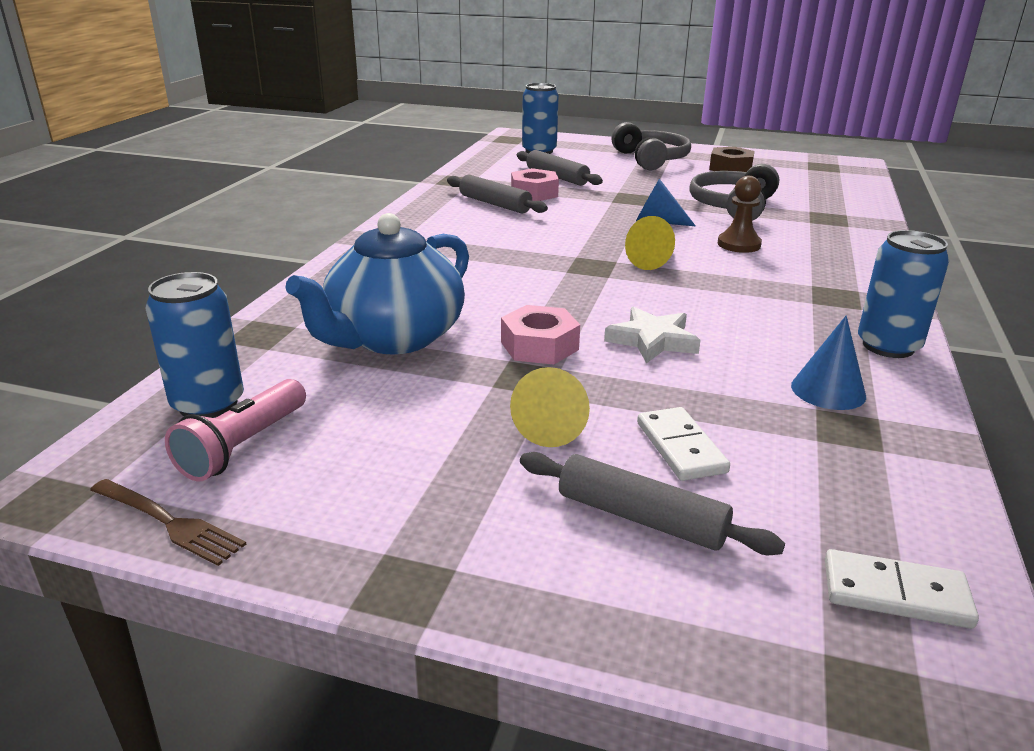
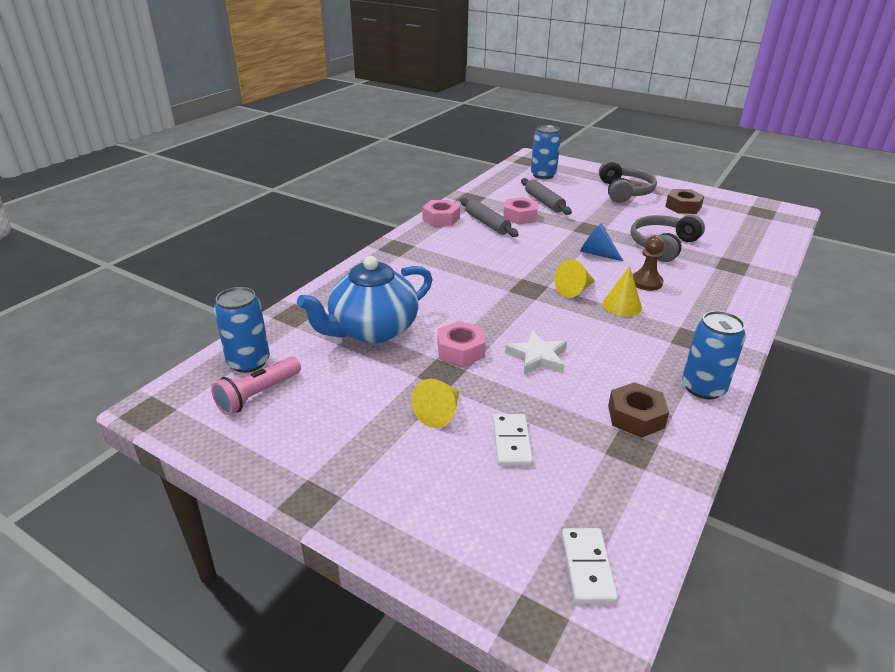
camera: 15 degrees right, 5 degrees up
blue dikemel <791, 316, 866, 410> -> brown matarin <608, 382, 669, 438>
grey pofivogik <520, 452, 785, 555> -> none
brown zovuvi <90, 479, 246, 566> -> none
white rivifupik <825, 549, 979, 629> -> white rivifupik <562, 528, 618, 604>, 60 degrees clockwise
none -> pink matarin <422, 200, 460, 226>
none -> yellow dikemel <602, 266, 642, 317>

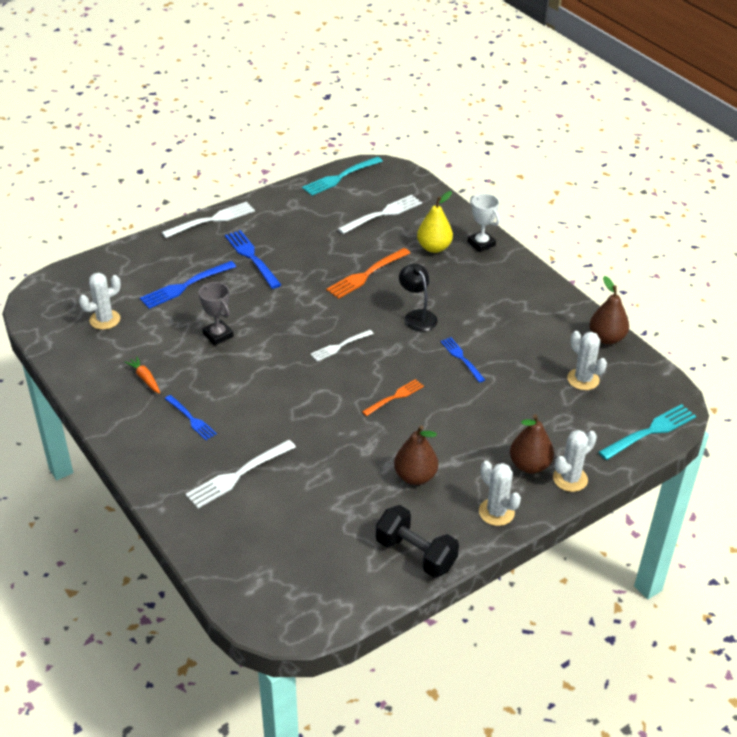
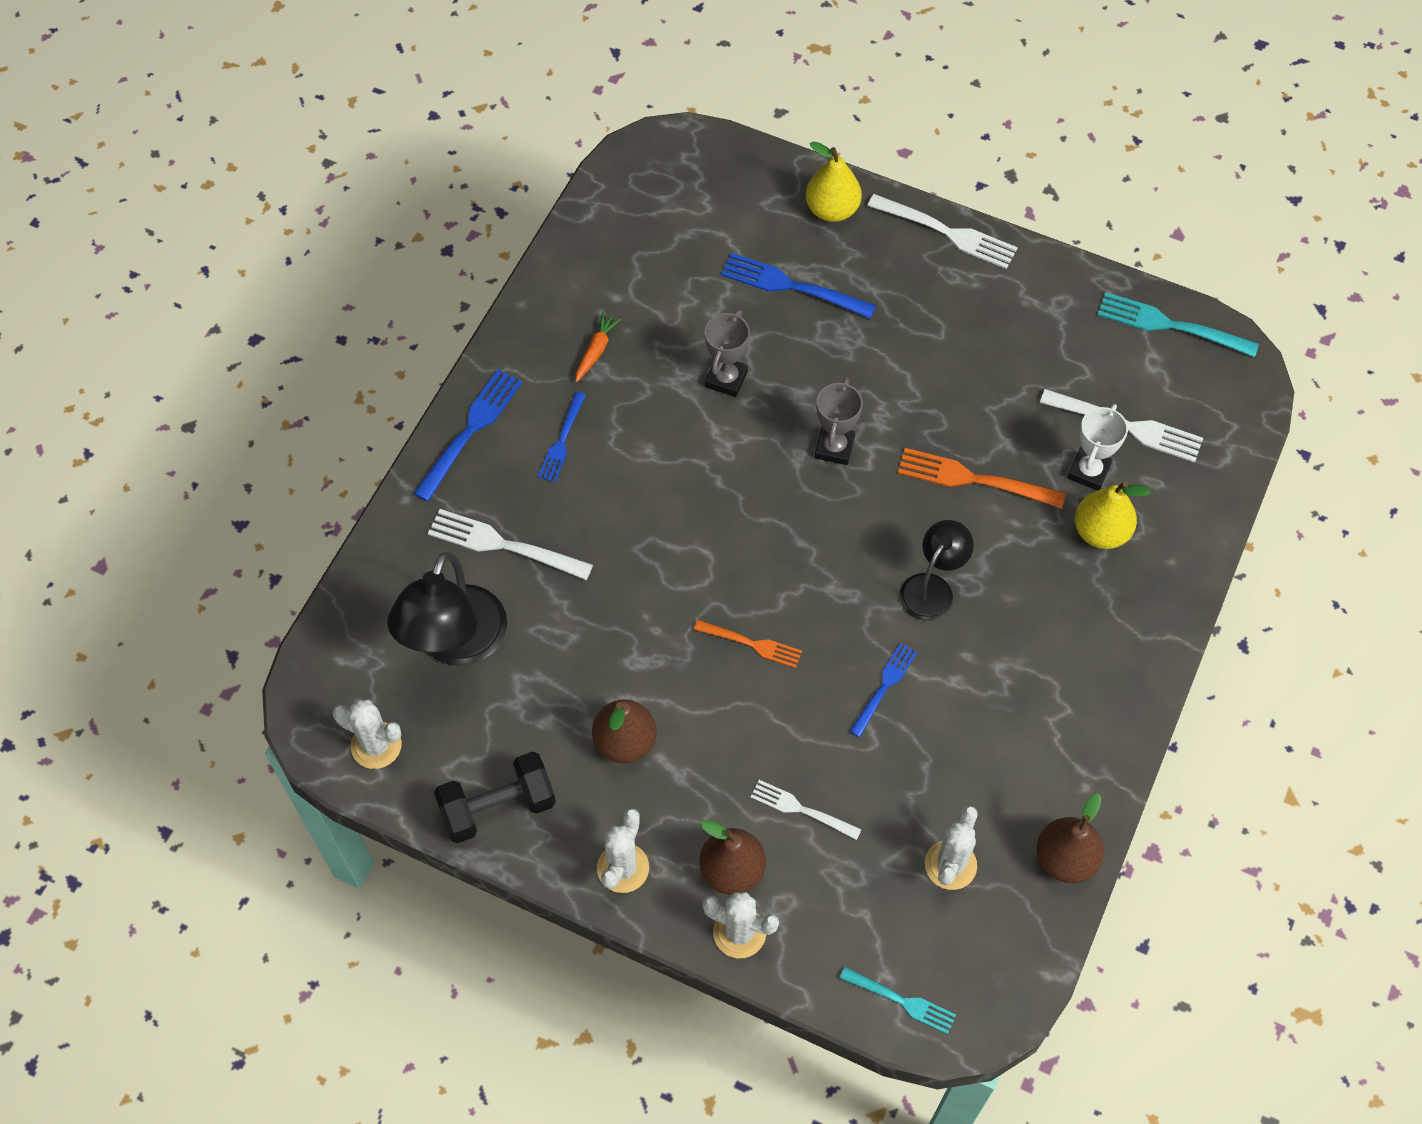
camera: 60 degrees right, 20 degrees up
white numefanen <468, 194, 500, 252> -> white numefanen <1067, 404, 1128, 490>, shifted
blue zovuvi <225, 230, 281, 289> -> blue zovuvi <413, 369, 523, 502>, shifted
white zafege <79, 273, 121, 330> -> white zafege <333, 700, 402, 769>, shifted
white zovuvi <310, 330, 374, 361> -> white zovuvi <750, 780, 862, 840>, shifted
turquoise zovuvi <598, 404, 696, 460> -> turquoise zovuvi <840, 967, 956, 1034>, x0.63
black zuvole <376, 505, 459, 578> -> black zuvole <434, 751, 556, 843>, 60 degrees clockwise
none -> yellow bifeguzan <806, 141, 862, 222>
none -> grey numefanen <815, 378, 863, 465>
none -> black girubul <387, 552, 507, 666>

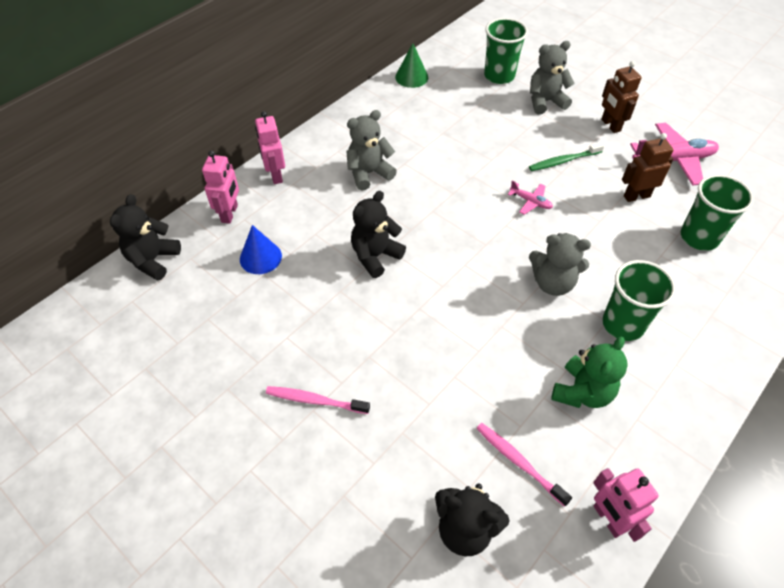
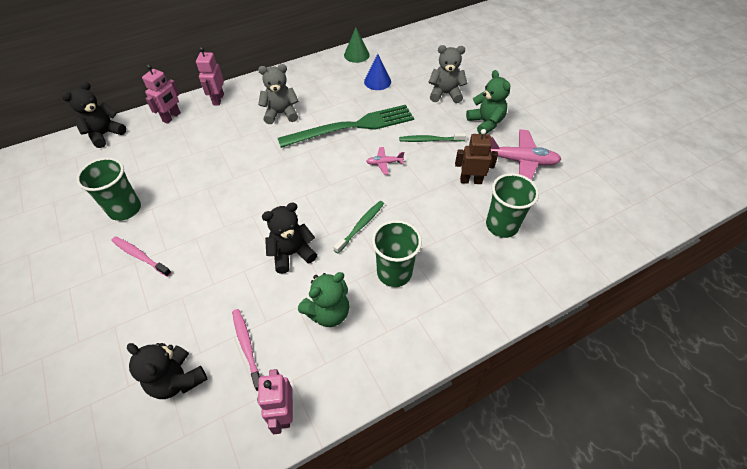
camera: 20 degrees right, 0 degrees up
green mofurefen <484, 18, 528, 84> -> green mofurefen <76, 157, 141, 221>, shifted
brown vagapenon <601, 61, 641, 133> -> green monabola <466, 70, 510, 134>
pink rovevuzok <508, 180, 553, 215> -> pink rovevuzok <366, 147, 404, 175>, 120 degrees clockwise
black monabola <351, 191, 406, 278> -> black monabola <262, 202, 317, 274>, shifted
blue dikemel <240, 225, 282, 274> -> blue dikemel <364, 54, 391, 90>, shifted
grey monabola <529, 233, 591, 296> -> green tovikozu <333, 201, 384, 253>
none -> green zovuvi <278, 105, 414, 148>

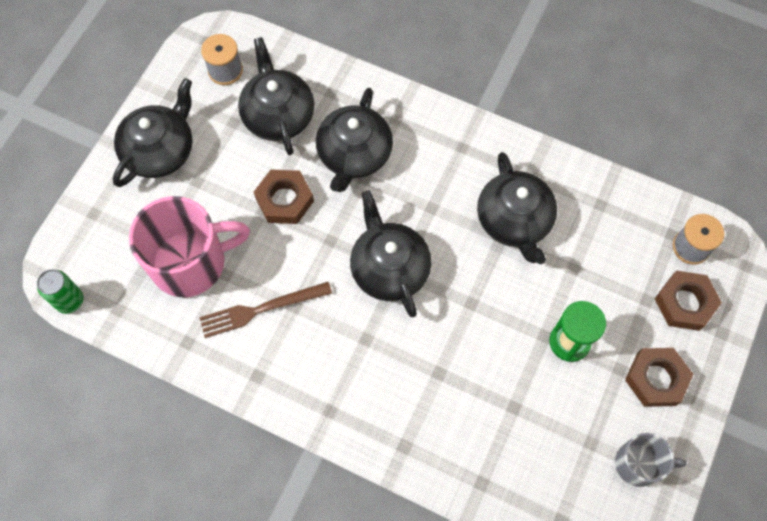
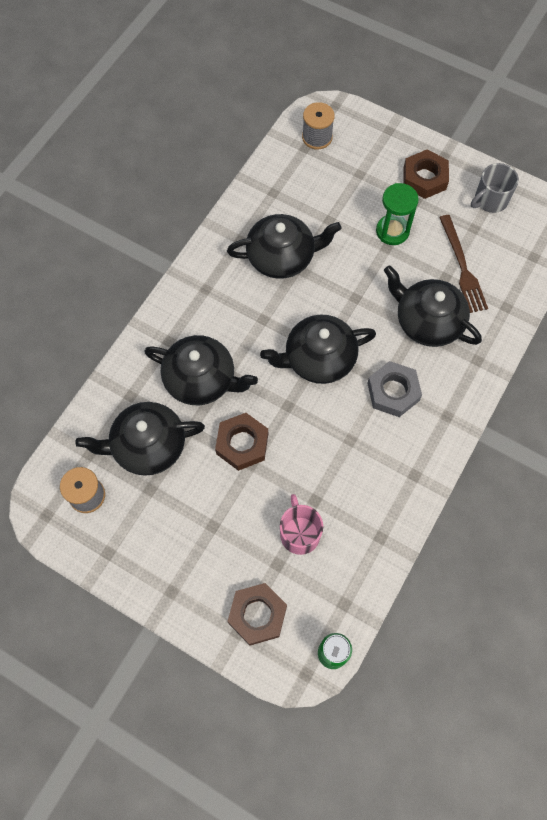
camera: 85 degrees left, 0 degrees up
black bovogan <113, 78, 193, 187> -> black bovogan <384, 265, 482, 347>, shifted
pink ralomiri <129, 196, 250, 297> -> pink ralomiri <280, 494, 323, 555>, x0.55
brown matarin <654, 271, 722, 331> -> brown matarin <227, 583, 287, 646>, shifted
brown zovuvi <199, 282, 332, 338> -> brown zovuvi <439, 215, 488, 313>, shifted
grey ralomiri <615, 433, 687, 487> -> grey ralomiri <471, 163, 519, 213>, 135 degrees counterclockwise
none -> grey matarin <367, 361, 422, 417>

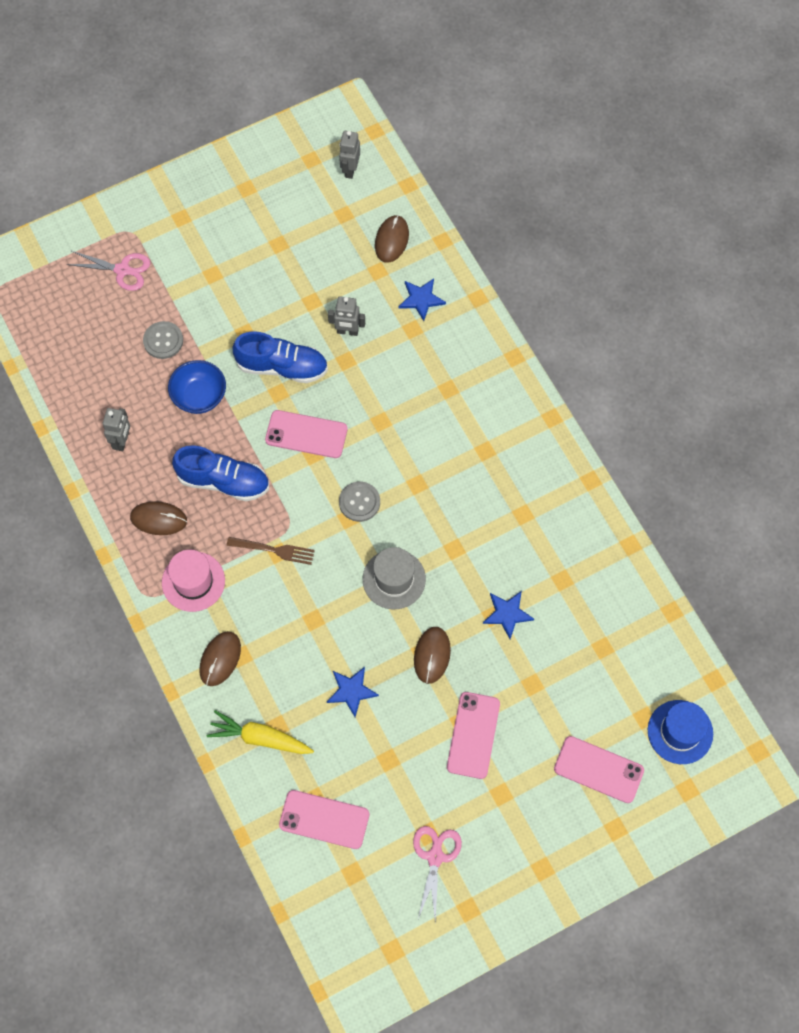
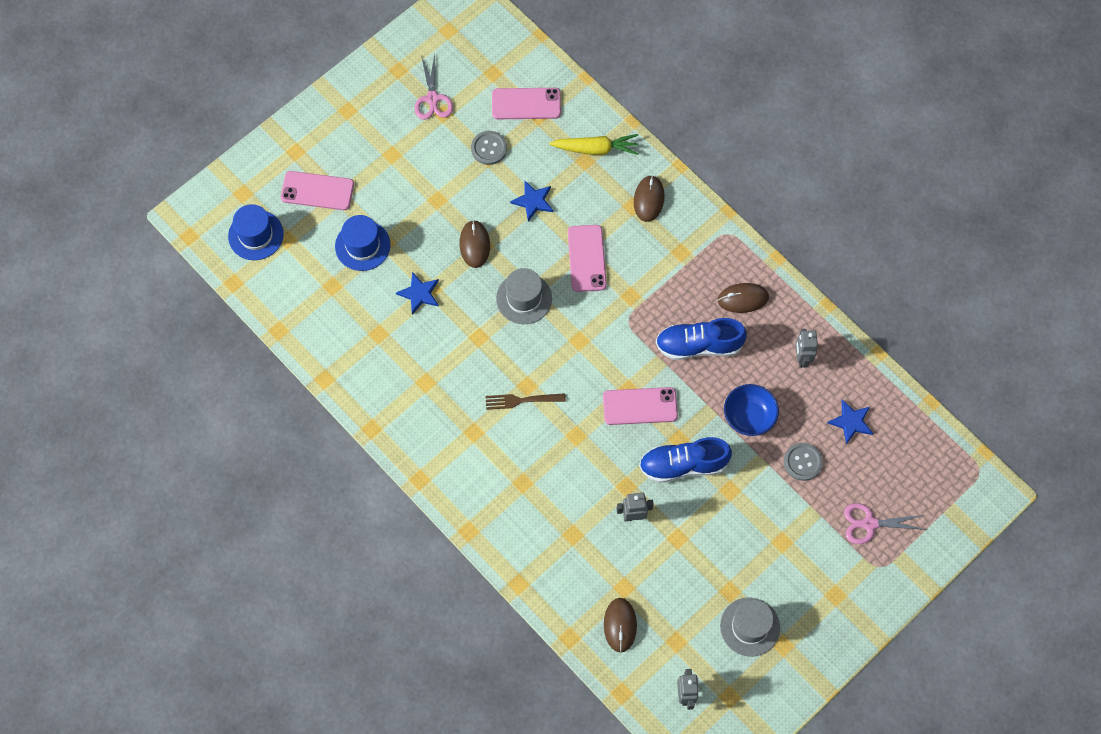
camera: 165 degrees right, 0 degrees up
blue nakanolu <398, 278, 446, 321> -> blue nakanolu <827, 399, 873, 444>, shifted
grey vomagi <339, 482, 380, 522> -> grey vomagi <471, 131, 507, 165>, shifted
brown zovuvi <227, 537, 315, 565> -> brown zovuvi <486, 393, 566, 410>, shifted
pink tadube <162, 550, 225, 612> -> none
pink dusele <447, 692, 500, 779> -> pink dusele <568, 225, 607, 292>, shifted
none -> blue tadube <335, 215, 391, 271>
none -> grey tadube <720, 597, 780, 657>

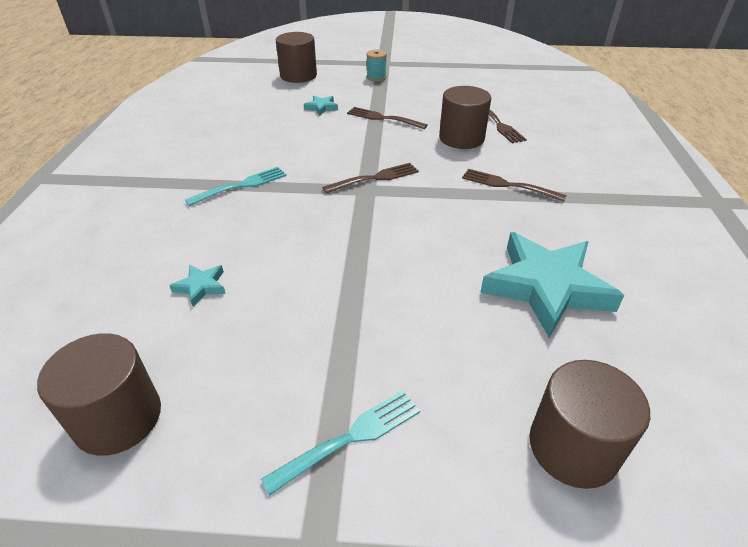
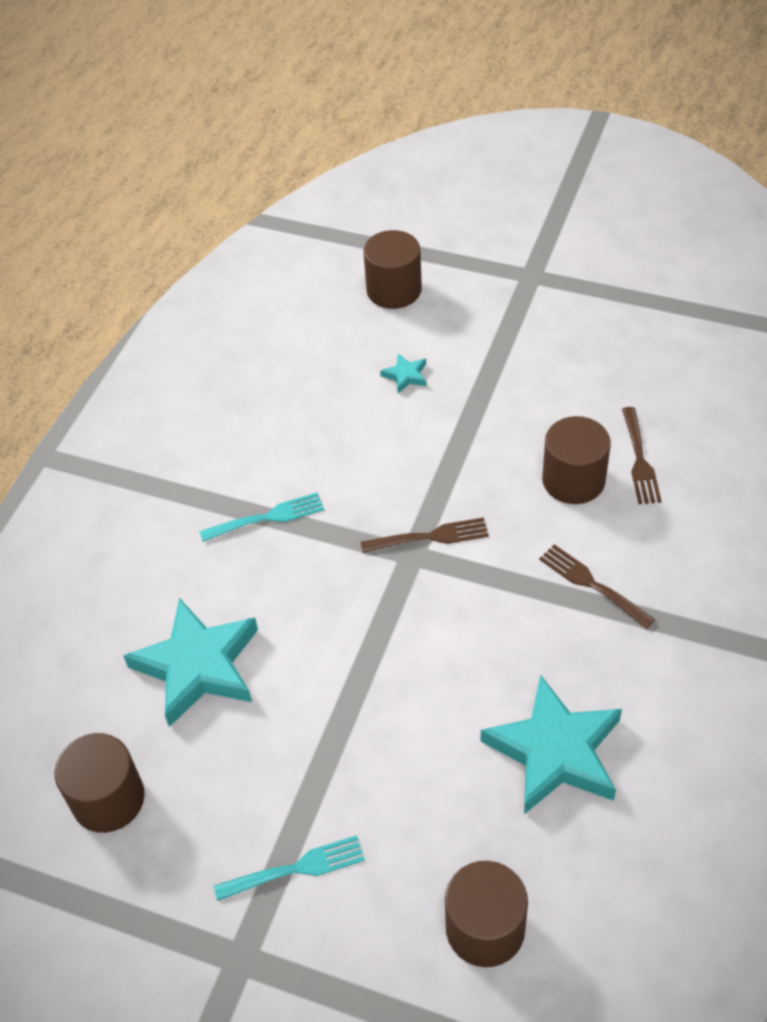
camera: 20 degrees right, 10 degrees up
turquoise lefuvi <366, 50, 387, 82> -> none
brown zovuvi <347, 107, 428, 129> -> none
turquoise nakanolu <170, 265, 226, 307> -> turquoise nakanolu <123, 598, 258, 727>, x2.38

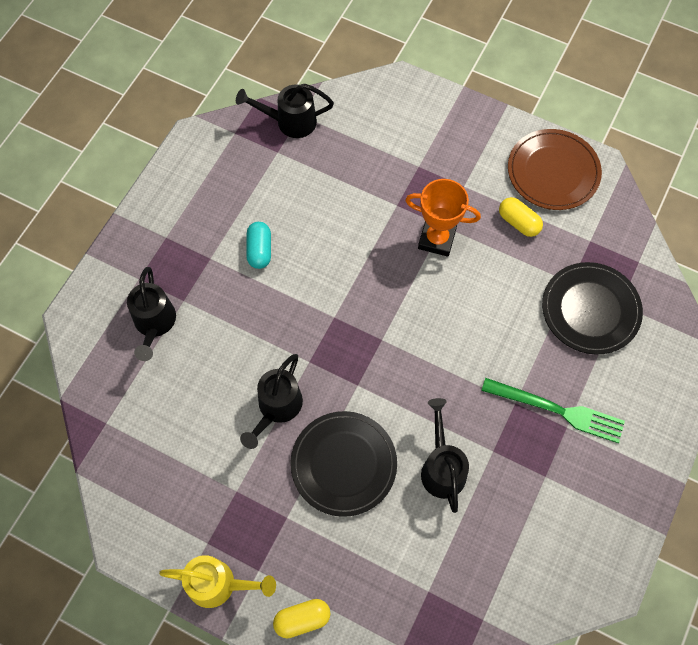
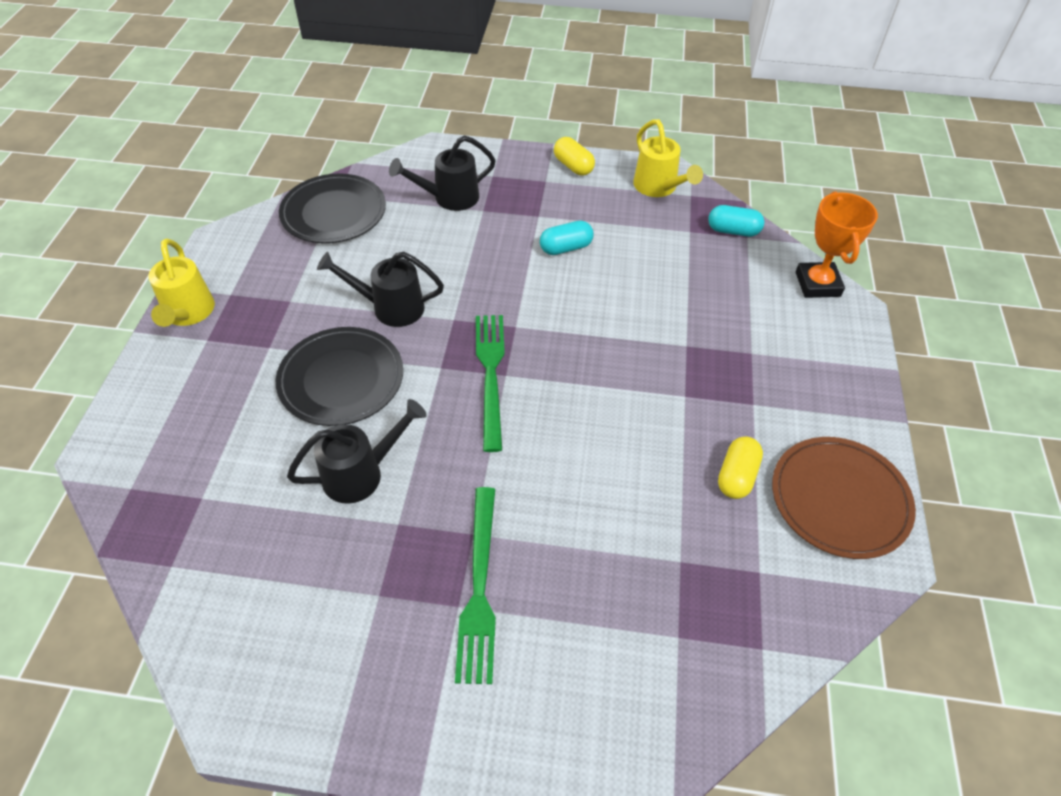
camera: 70 degrees right, 15 degrees down
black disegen <236, 84, 334, 138> -> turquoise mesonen <708, 205, 764, 237>
orange numefanen <405, 179, 481, 257> -> orange numefanen <796, 191, 878, 298>, shifted
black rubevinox <542, 262, 643, 354> -> black rubevinox <279, 174, 386, 243>, shifted
yellow mesonen <273, 599, 330, 638> -> yellow mesonen <554, 137, 595, 176>, shifted
none -> yellow disegen <633, 119, 703, 197>
none -> green zovuvi <476, 315, 505, 452>

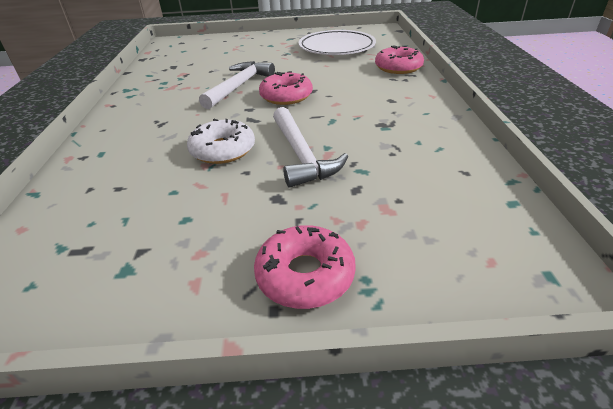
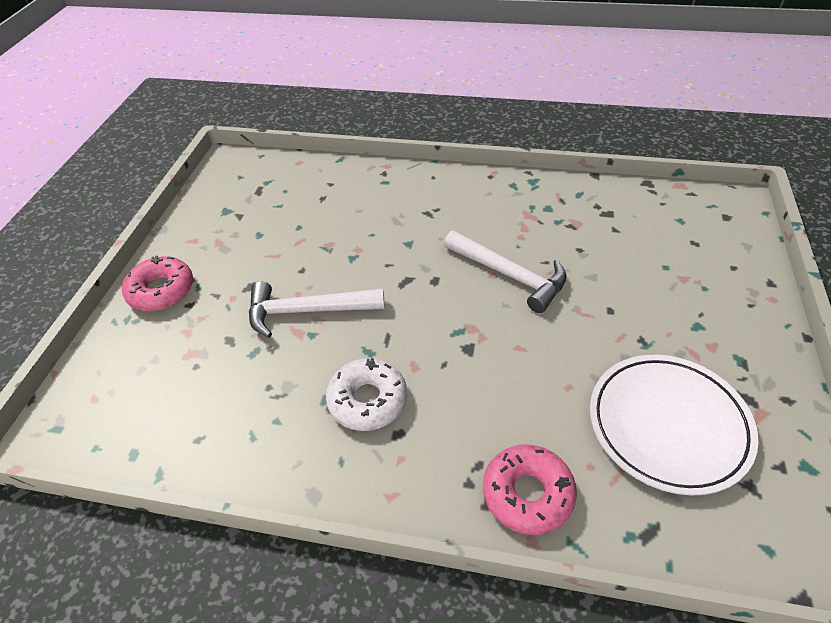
camera: 105 degrees right, 10 degrees up
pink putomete <259, 71, 313, 105> -> none
white putomete <187, 119, 255, 164> -> white putomete <326, 358, 407, 431>, shifted

